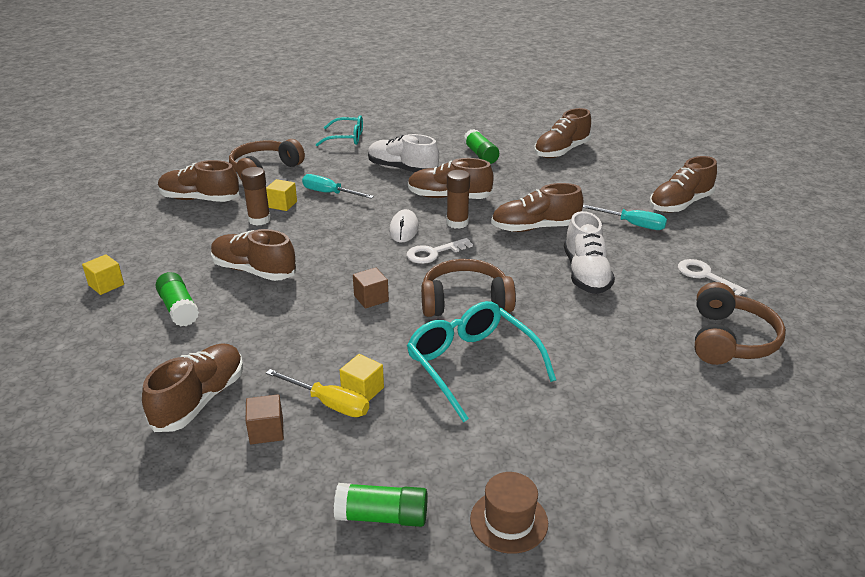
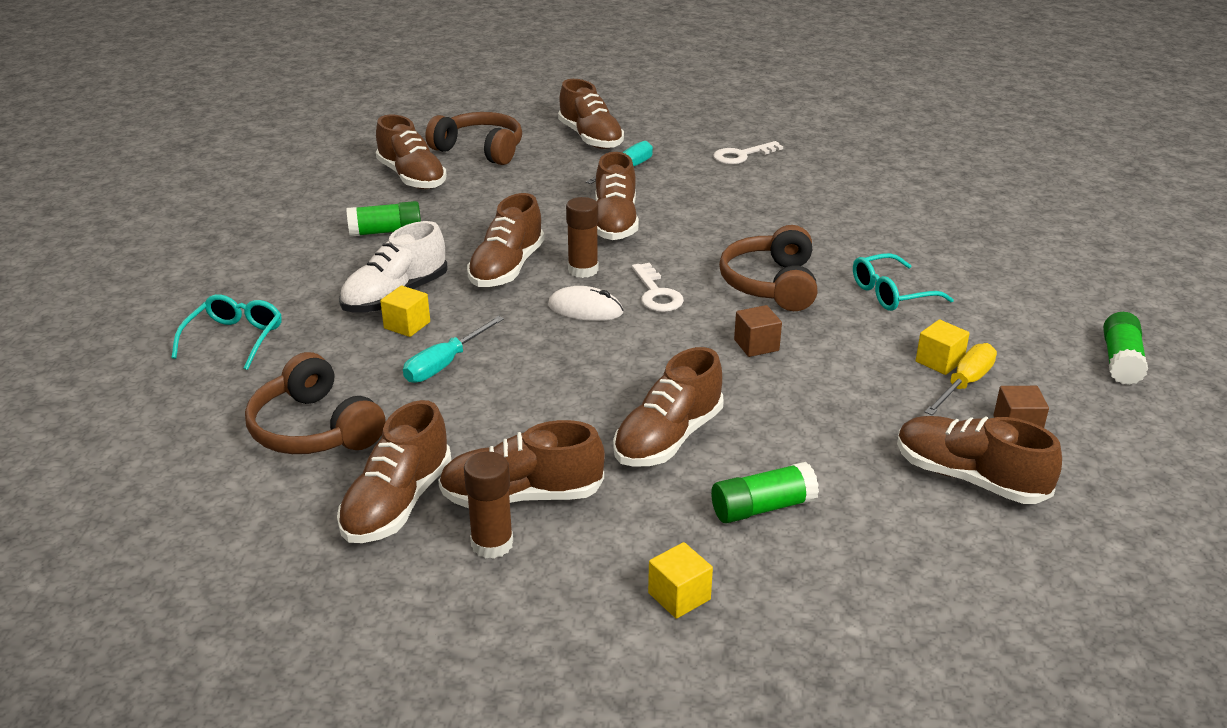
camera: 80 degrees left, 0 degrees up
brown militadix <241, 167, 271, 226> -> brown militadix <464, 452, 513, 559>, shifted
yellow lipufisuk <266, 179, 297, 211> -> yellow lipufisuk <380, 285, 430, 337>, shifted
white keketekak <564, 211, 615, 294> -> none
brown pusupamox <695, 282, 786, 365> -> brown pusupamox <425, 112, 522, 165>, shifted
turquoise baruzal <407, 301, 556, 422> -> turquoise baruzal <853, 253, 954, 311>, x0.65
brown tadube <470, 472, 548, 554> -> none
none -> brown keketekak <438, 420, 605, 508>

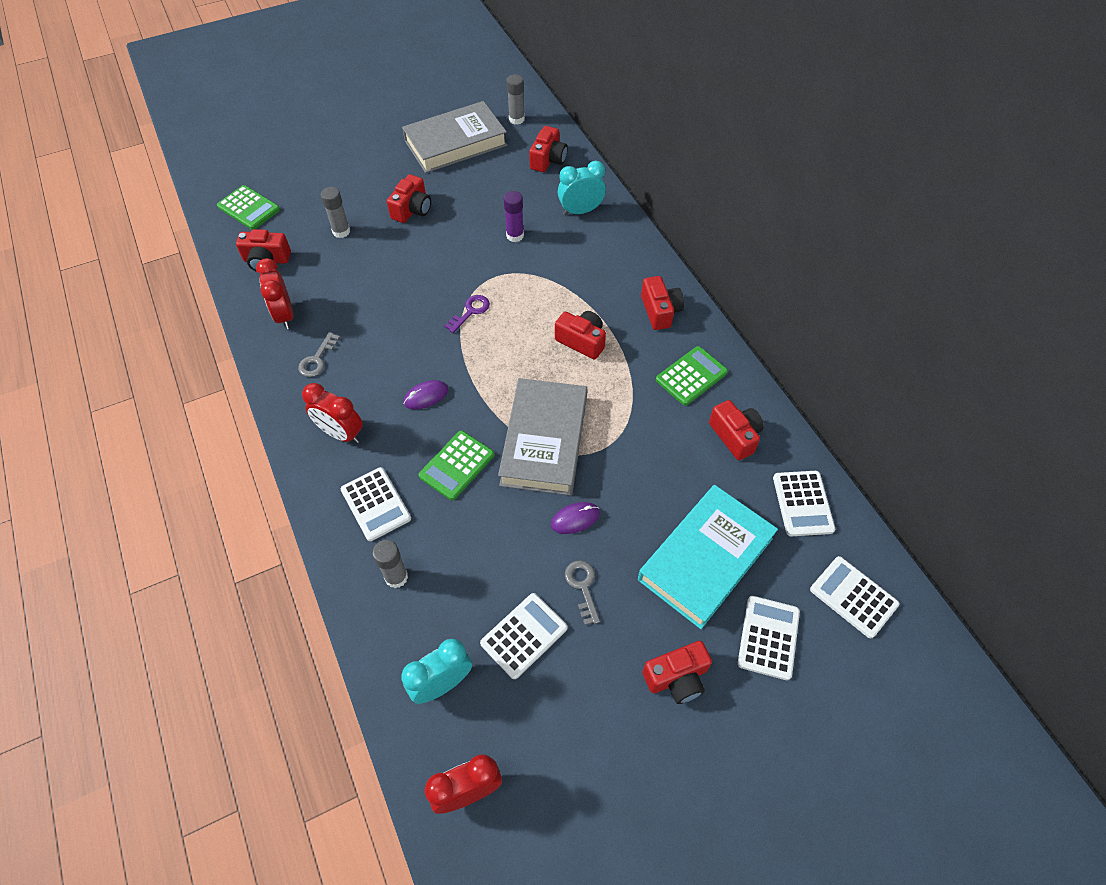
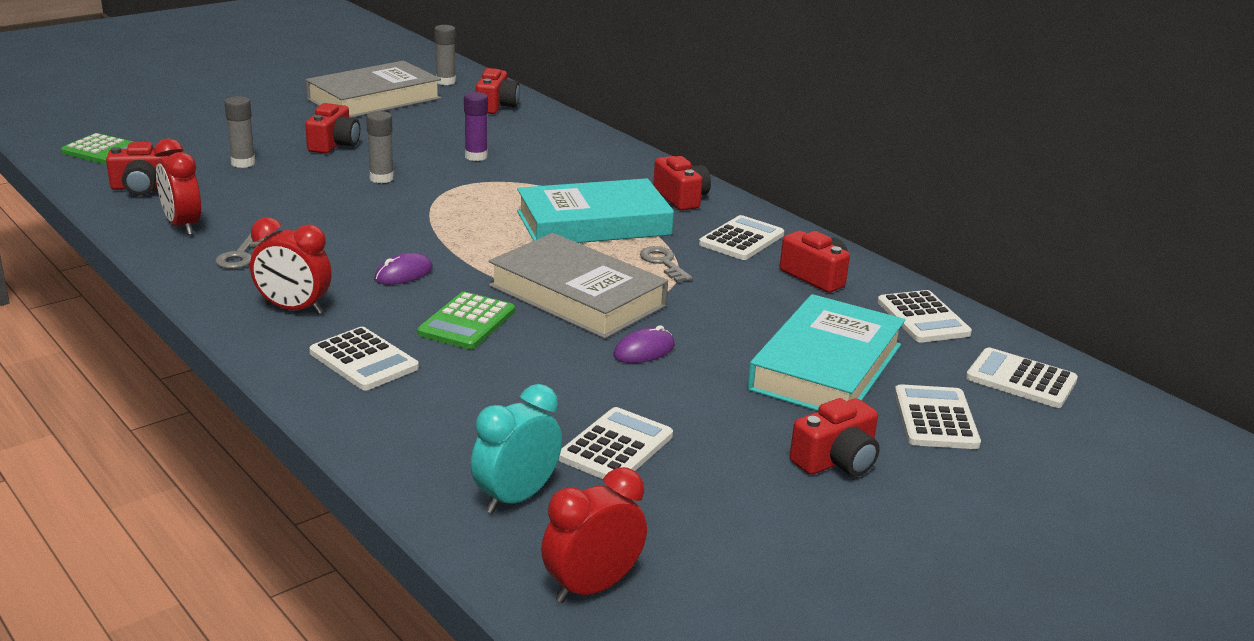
camera: 15 degrees left, 30 degrees down
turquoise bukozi <558, 161, 606, 216> -> none
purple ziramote <444, 295, 490, 333> -> none
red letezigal <555, 311, 606, 359> -> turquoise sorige <517, 178, 674, 243>
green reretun <656, 346, 728, 406> -> white reretun <699, 215, 784, 260>
grey sorige <498, 378, 587, 496> -> grey sorige <489, 233, 668, 339>, 45 degrees counterclockwise
grey militadix <372, 540, 408, 588> -> grey militadix <366, 111, 394, 183>, shifted
grey ziramote <565, 560, 600, 625> -> grey ziramote <640, 246, 693, 282>, shifted

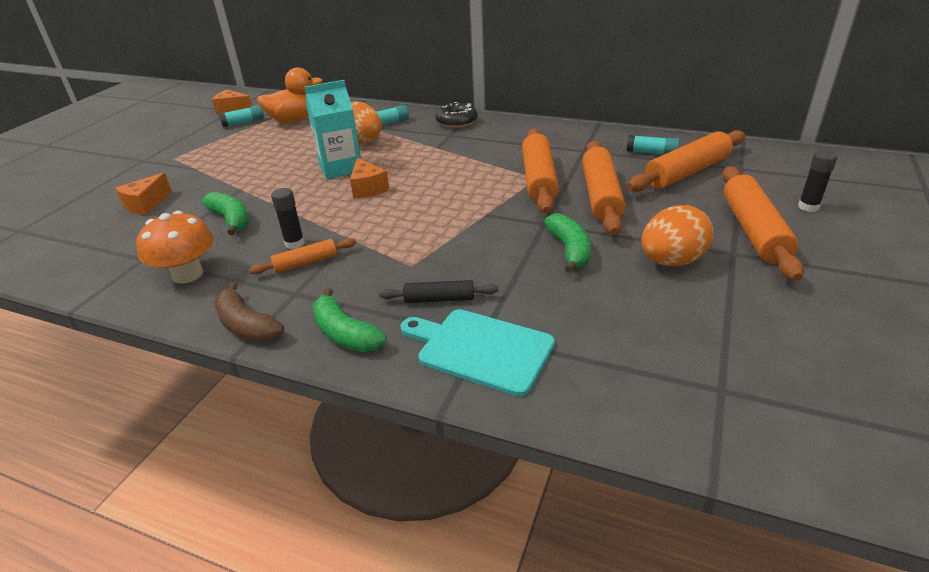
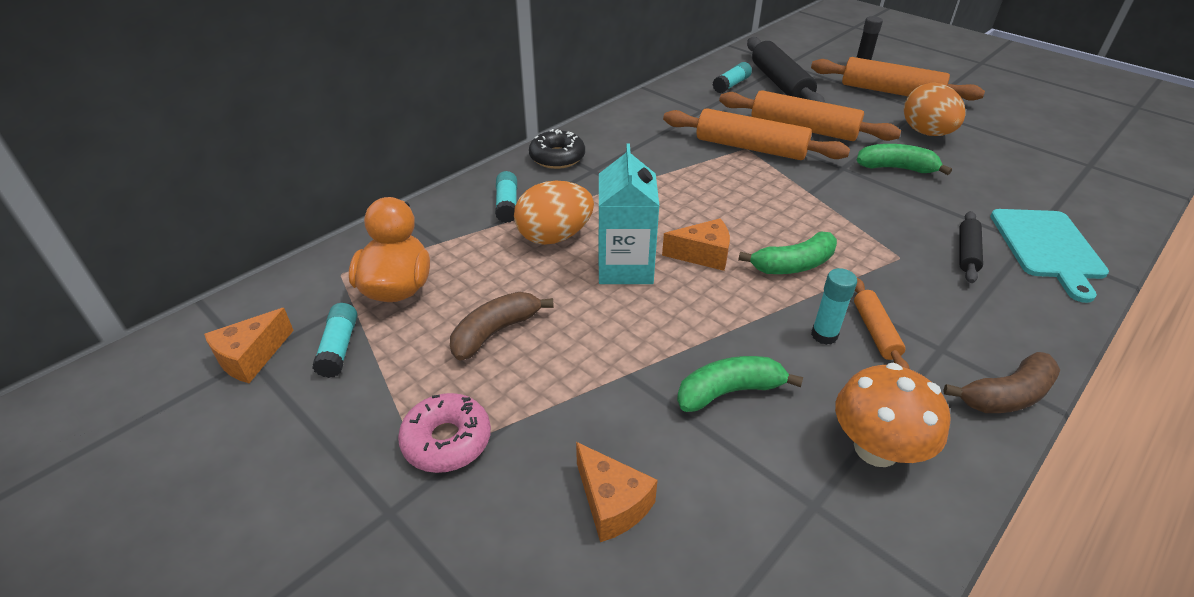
camera: 70 degrees left, 5 degrees up
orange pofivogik <627, 130, 745, 192> -> black pofivogik <747, 37, 825, 103>
black militadix <271, 188, 305, 249> -> turquoise militadix <811, 268, 857, 345>
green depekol <312, 288, 387, 352> -> green depekol <738, 232, 837, 274>, shifted
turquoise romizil <401, 309, 555, 397> -> turquoise romizil <990, 209, 1109, 303>, 45 degrees counterclockwise
none -> brown depekol <450, 292, 554, 361>
none -> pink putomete <398, 393, 491, 473>

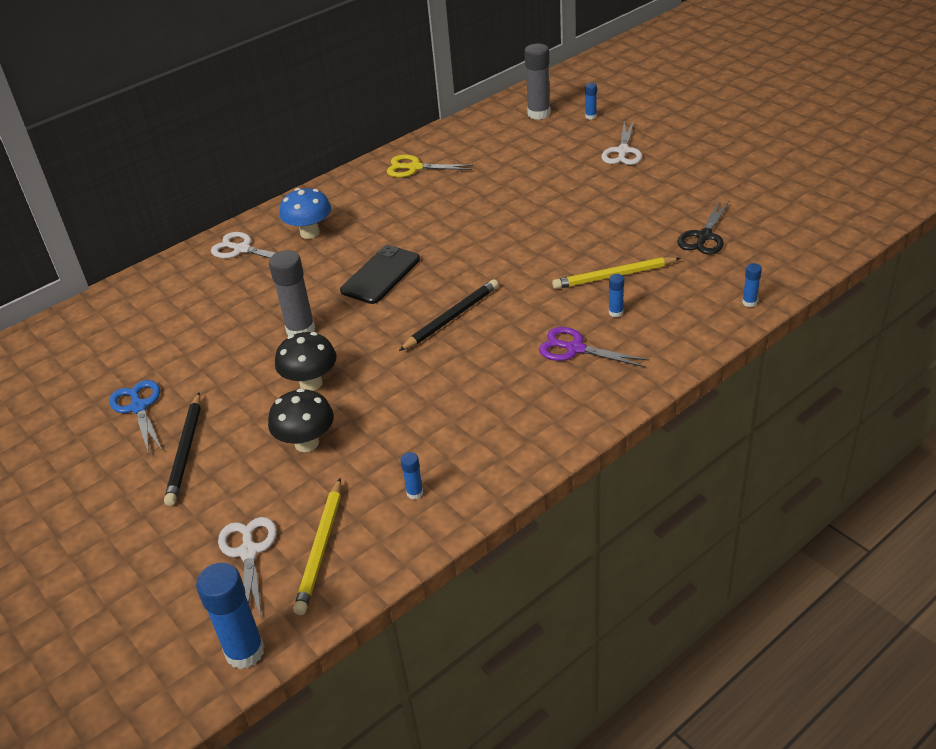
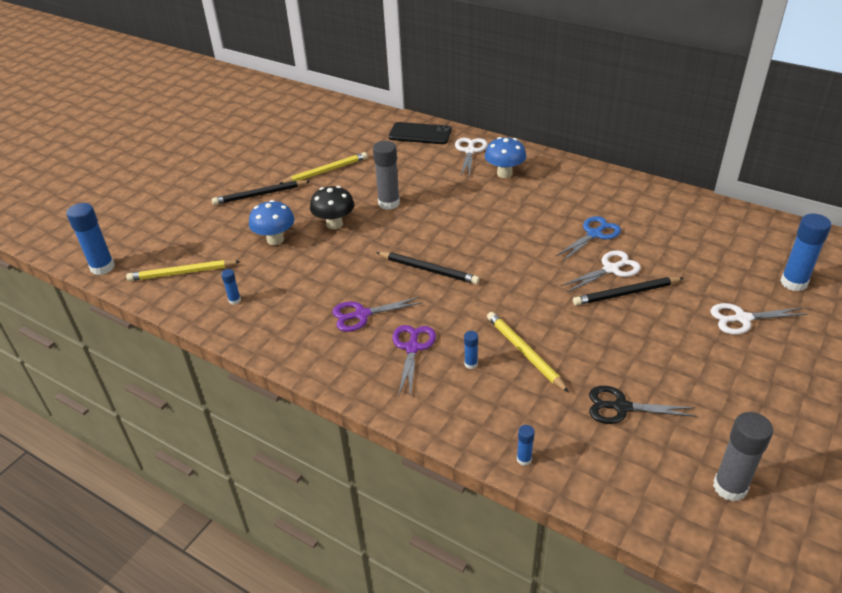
camera: 70 degrees right, 0 degrees up
grey militadix <524, 43, 551, 120> -> grey militadix <713, 412, 773, 502>, shifted
blue militadix <585, 83, 597, 119> -> blue militadix <780, 213, 831, 291>, x2.06
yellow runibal <387, 155, 473, 177> -> none
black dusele <340, 245, 420, 304> -> black dusele <389, 122, 452, 144>, shifted
blue runibal <109, 380, 162, 454> -> blue runibal <555, 216, 621, 261>, shifted
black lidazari <268, 388, 334, 452> -> blue lidazari <249, 200, 294, 245>
white runibal <218, 517, 277, 621> -> white runibal <561, 250, 641, 292>, shifted
none -> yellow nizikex <279, 152, 367, 184>
none -> black nizikex <573, 277, 684, 306>
none -> purple runibal <332, 297, 423, 332>

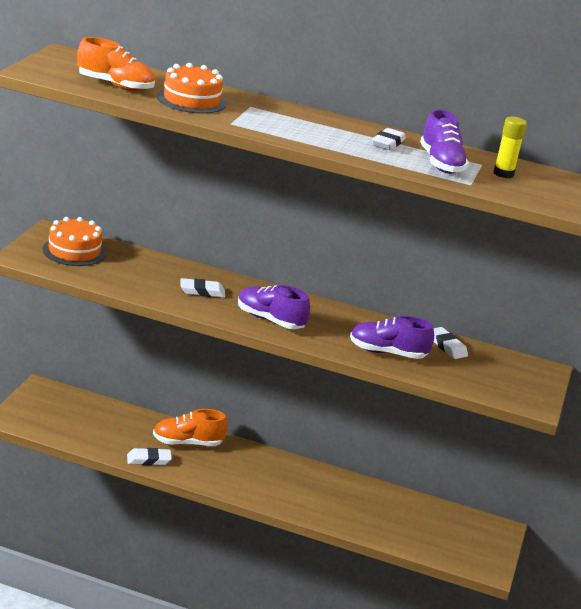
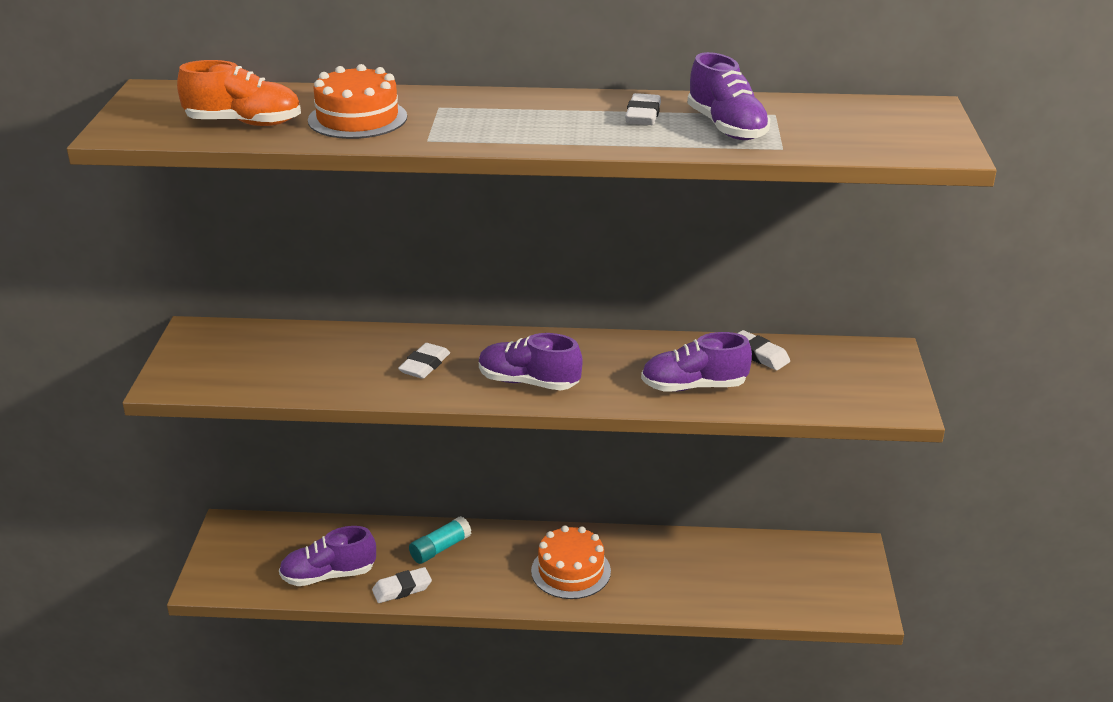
camera: 10 degrees left, 5 degrees up
yellow militadix <493, 117, 527, 178> -> none
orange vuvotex <42, 217, 106, 266> -> orange vuvotex <531, 525, 611, 599>, shifted
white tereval <181, 278, 225, 298> -> white tereval <398, 343, 450, 379>, 45 degrees counterclockwise
orange keketekak <153, 409, 228, 446> -> turquoise militadix <409, 516, 472, 564>
none -> purple keketekak <279, 526, 376, 586>

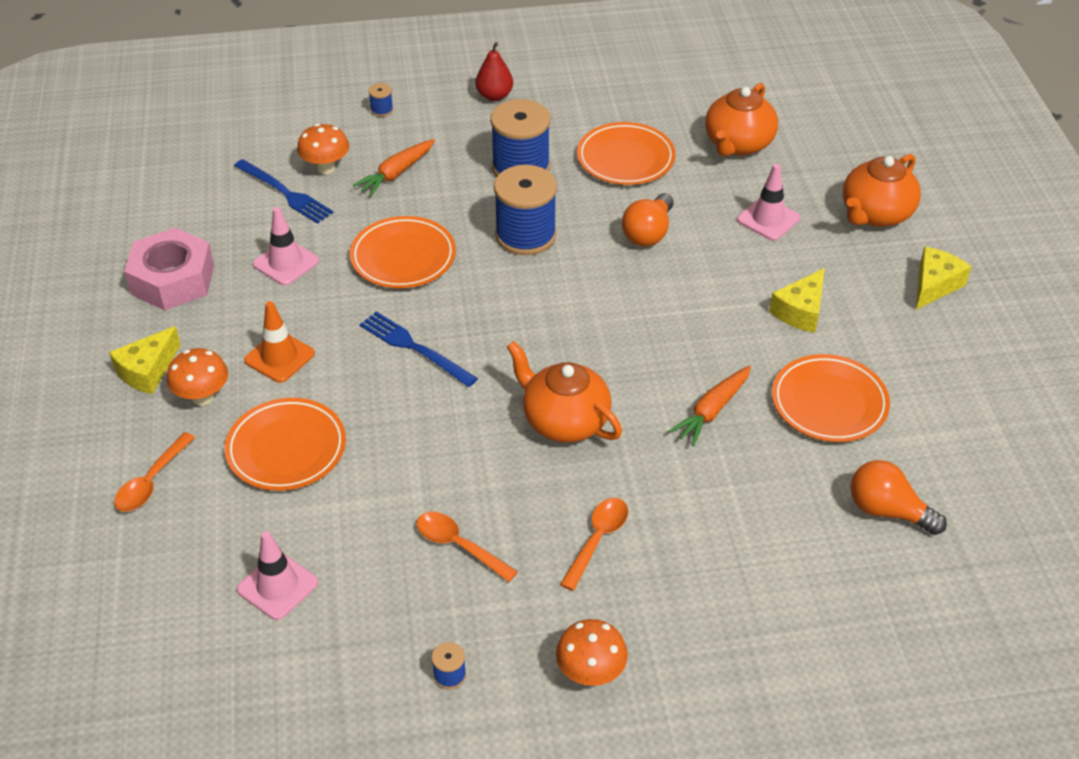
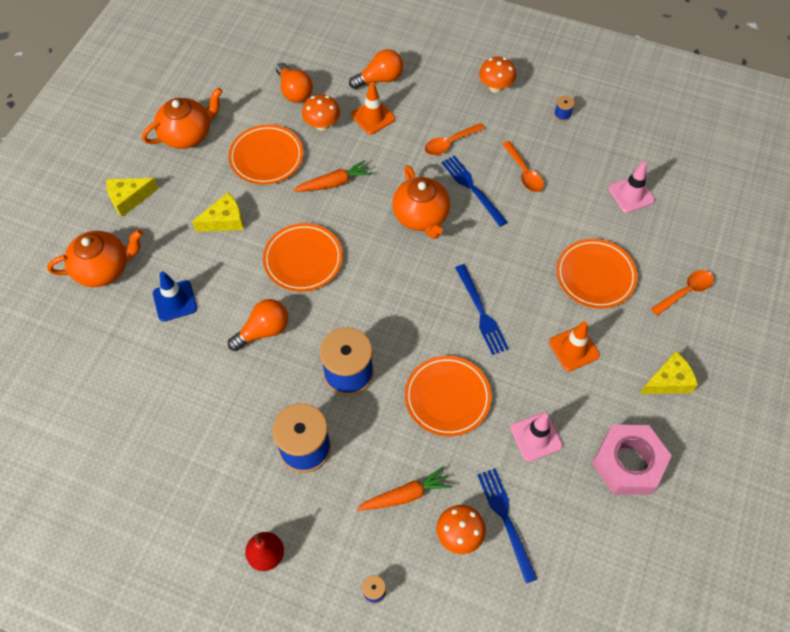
camera: 150 degrees left, 15 degrees up
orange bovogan <705, 83, 778, 156> -> orange bovogan <142, 88, 223, 149>, shifted
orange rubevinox <577, 122, 676, 185> -> orange rubevinox <263, 223, 343, 292>, shifted
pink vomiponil <737, 164, 800, 241> -> blue vomiponil <153, 271, 197, 322>
orange lidazari <167, 348, 228, 405> -> orange lidazari <302, 94, 340, 131>, shifted
none -> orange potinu <349, 49, 403, 89>
none -> orange vomiponil <351, 82, 395, 135>
none -> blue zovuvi <441, 155, 507, 227>

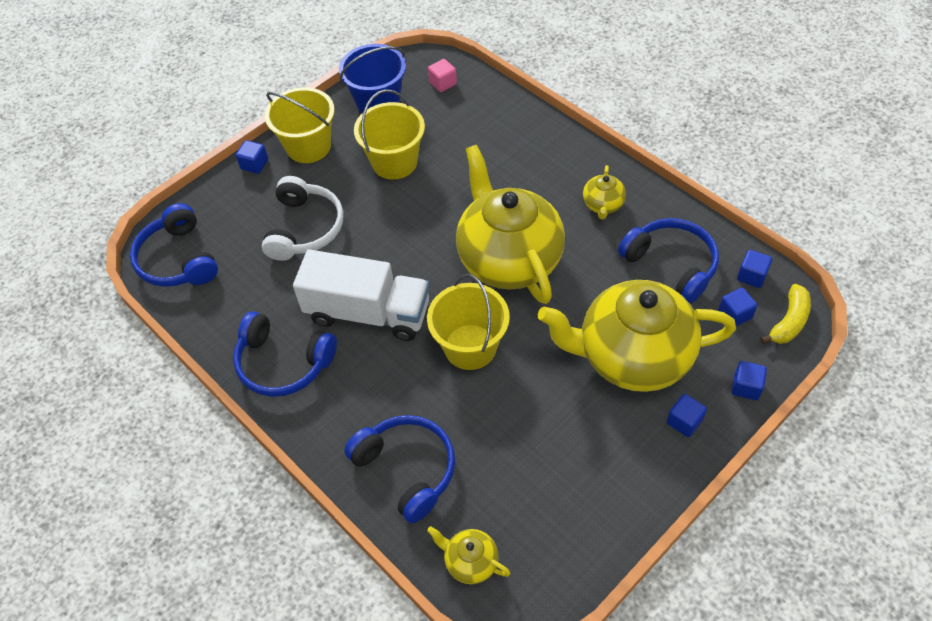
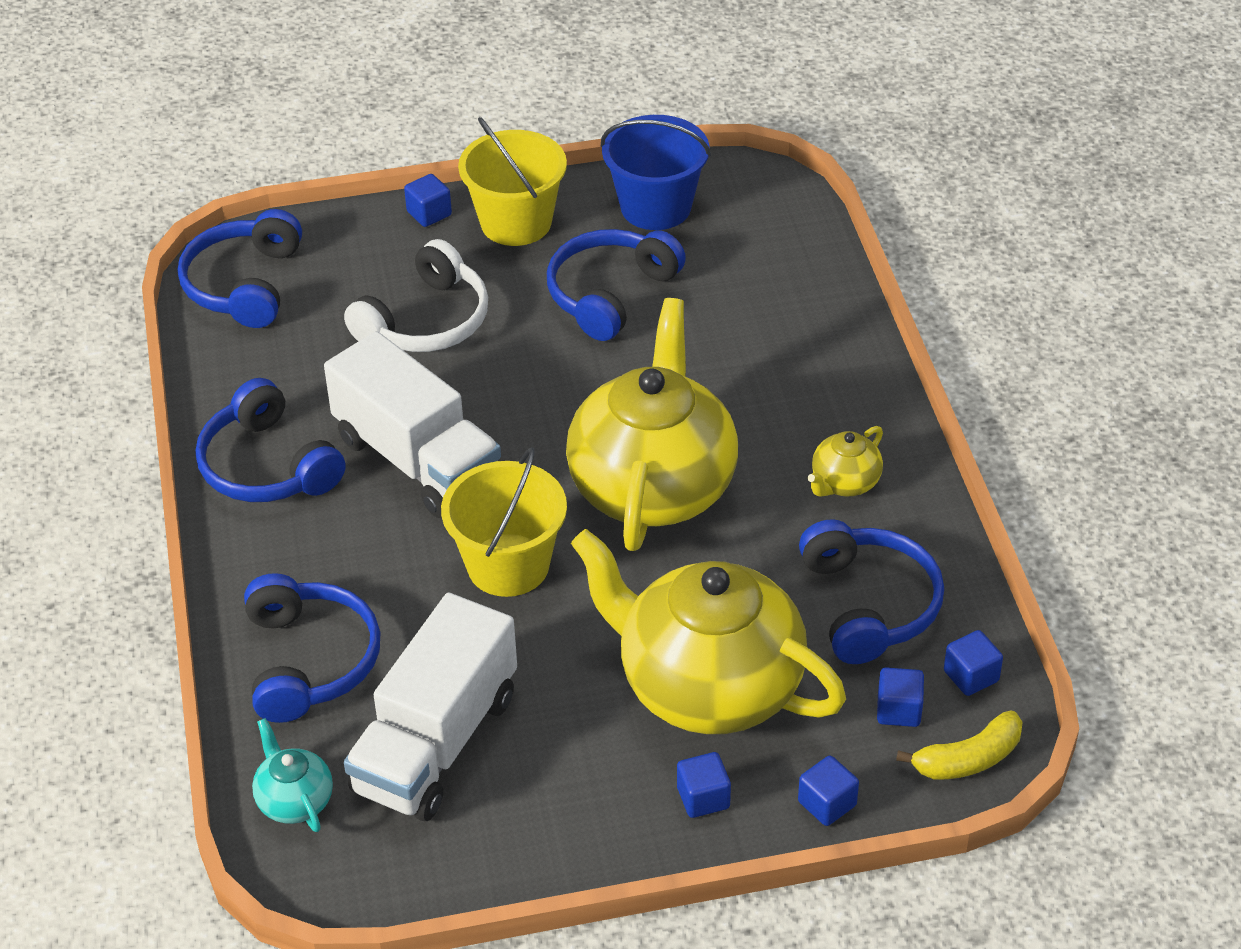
camera: 30 degrees right, 10 degrees down
pink lipufisuk <428, 59, 457, 92> -> none
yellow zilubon <354, 89, 425, 179> -> blue pusupamox <547, 229, 686, 341>
yellow bovogan <427, 526, 510, 584> -> turquoise bovogan <252, 718, 333, 832>
none -> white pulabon <344, 593, 517, 821>

